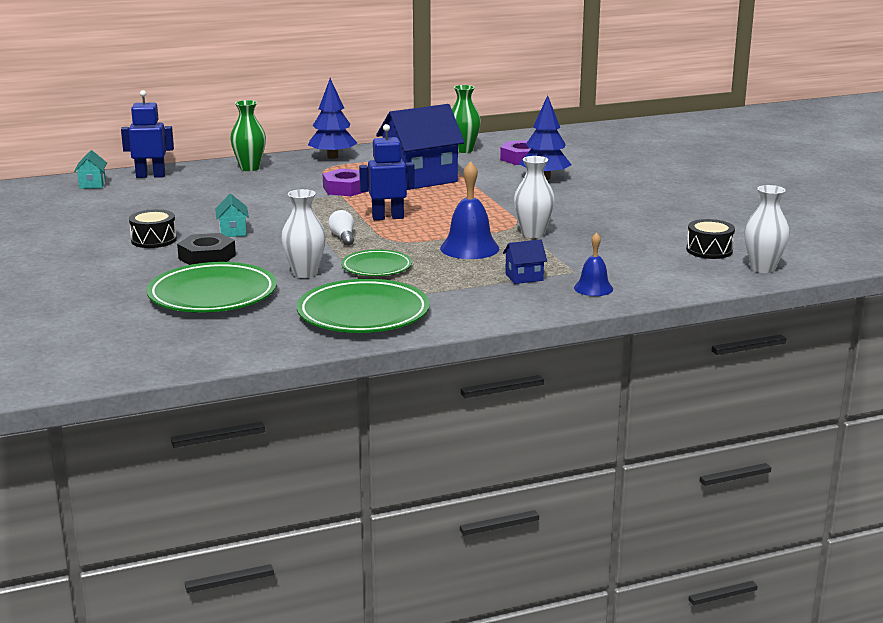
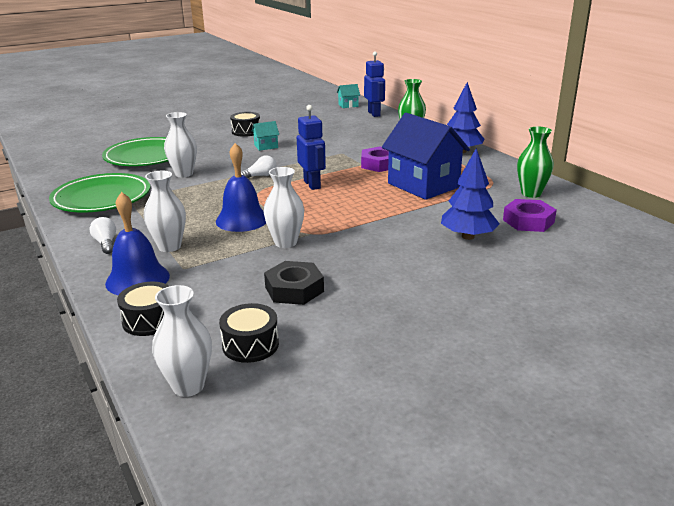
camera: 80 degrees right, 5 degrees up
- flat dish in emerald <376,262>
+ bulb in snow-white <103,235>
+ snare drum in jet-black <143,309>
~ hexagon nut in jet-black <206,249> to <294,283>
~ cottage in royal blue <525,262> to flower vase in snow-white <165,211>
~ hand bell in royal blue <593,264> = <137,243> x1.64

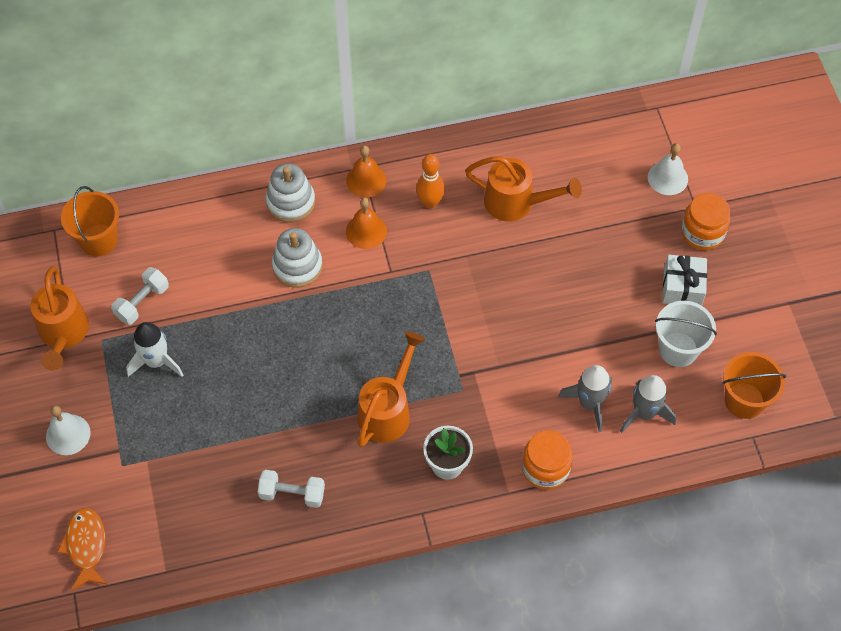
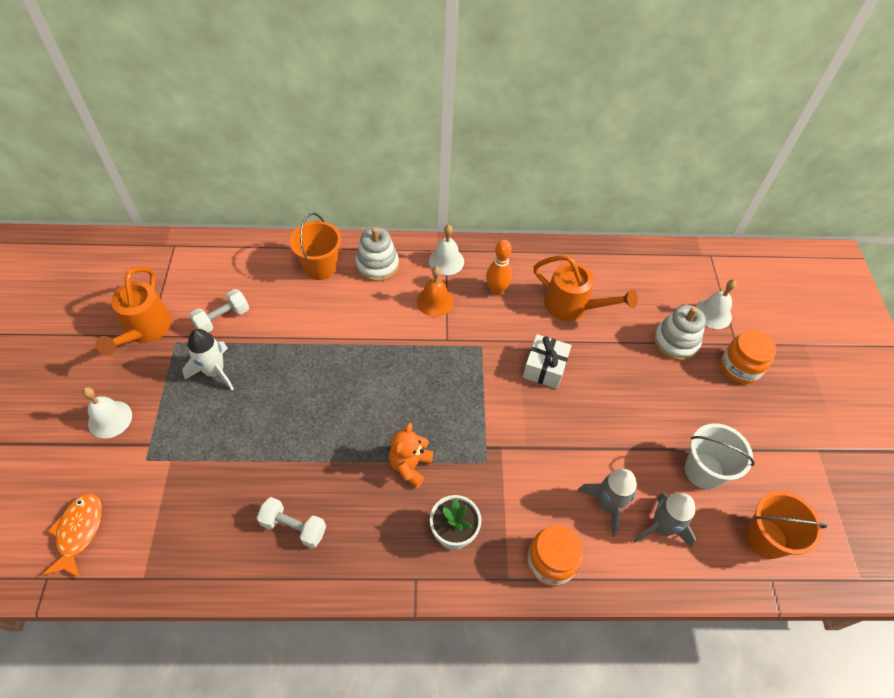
camera: 10 degrees right, 5 degrees down
~ sand bucket in orange-coloured <90,221> to <315,246>
~ stacking toy in snow-white <297,258> to <680,333>
~ gift in snow-white <685,280> to <547,361>
~ watering can in orange-coloured <391,389> to stuffed bear in orange-coloured <411,455>
~ hand bell in orange-coloured <366,172> to hand bell in snow-white <446,250>

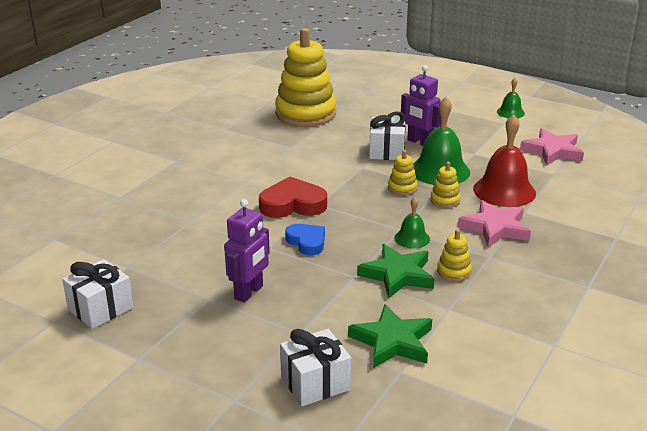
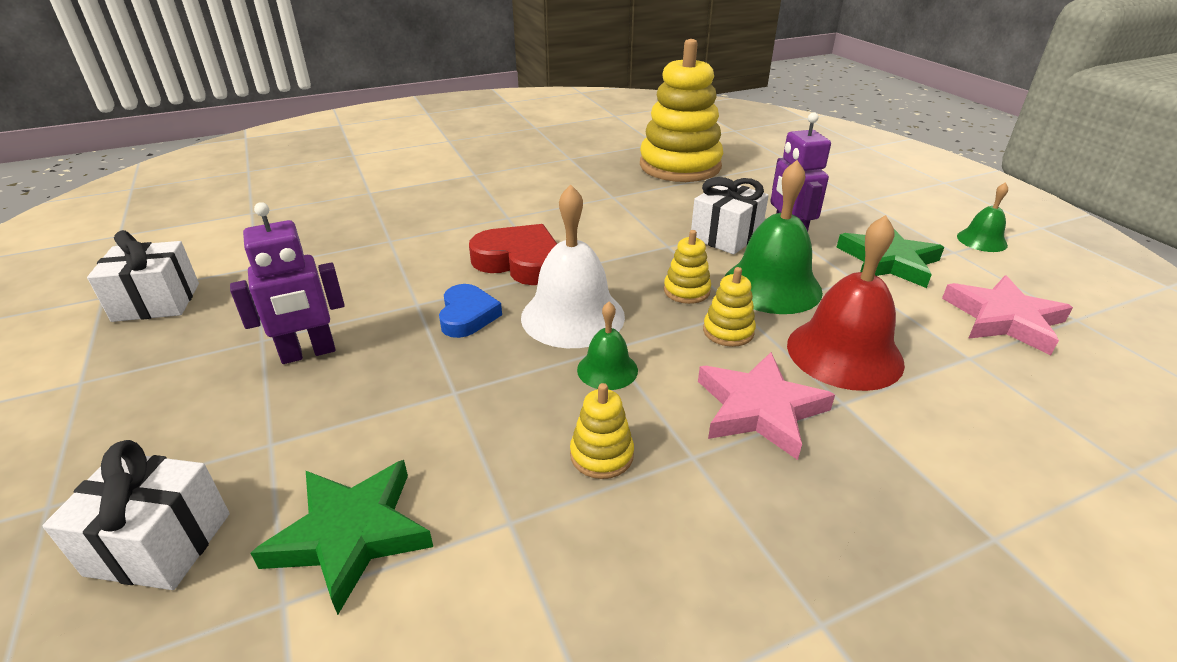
camera: 35 degrees right, 5 degrees up
+ hand bell in snow-white <573,266>
~ star in emerald <396,271> to <890,258>

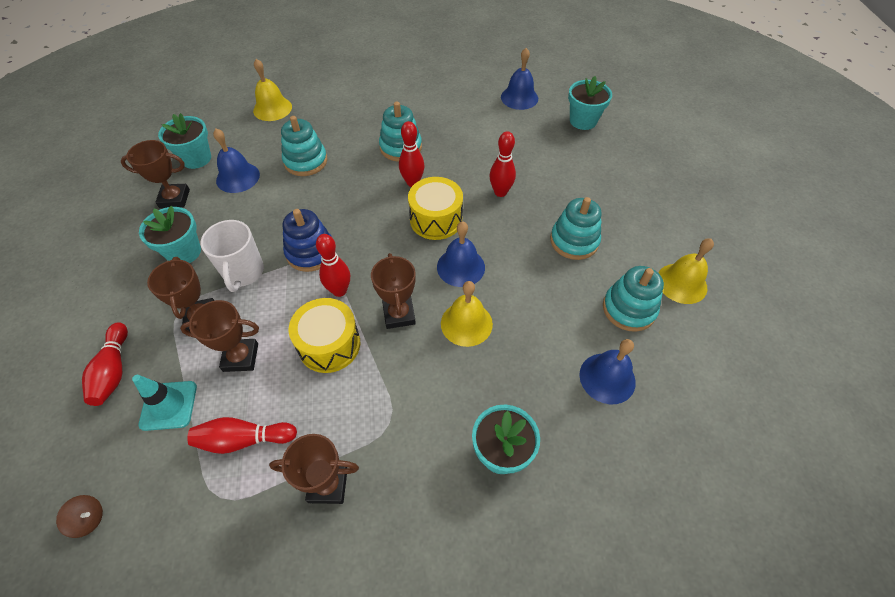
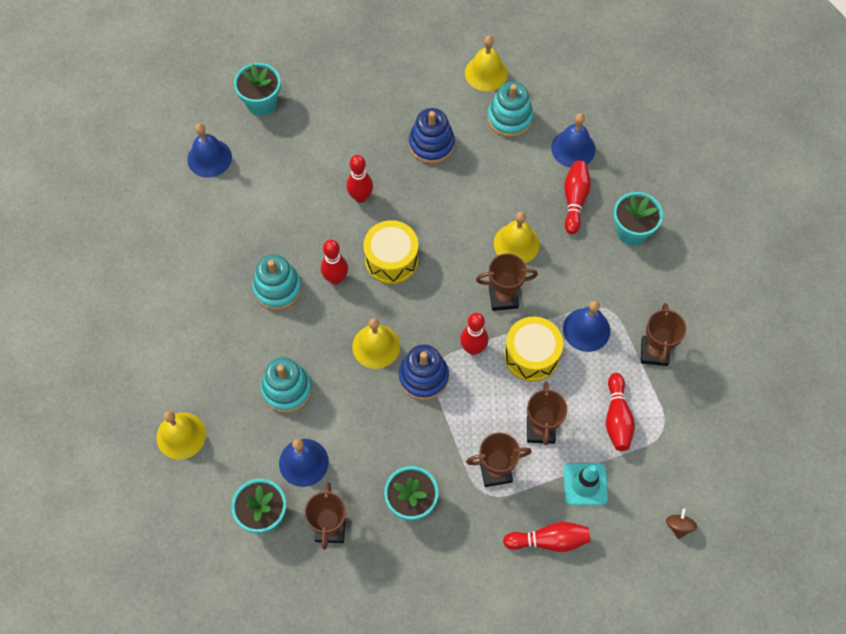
camera: 85 degrees left, 10 degrees up
- mug in snow-white <232,256>
+ hand bell in golden <376,343>
+ tenpin in scarlet <577,197>
~ hand bell in royal blue <461,254> to <586,326>
~ stacking toy in teal <575,228> to stacking toy in royal blue <432,136>

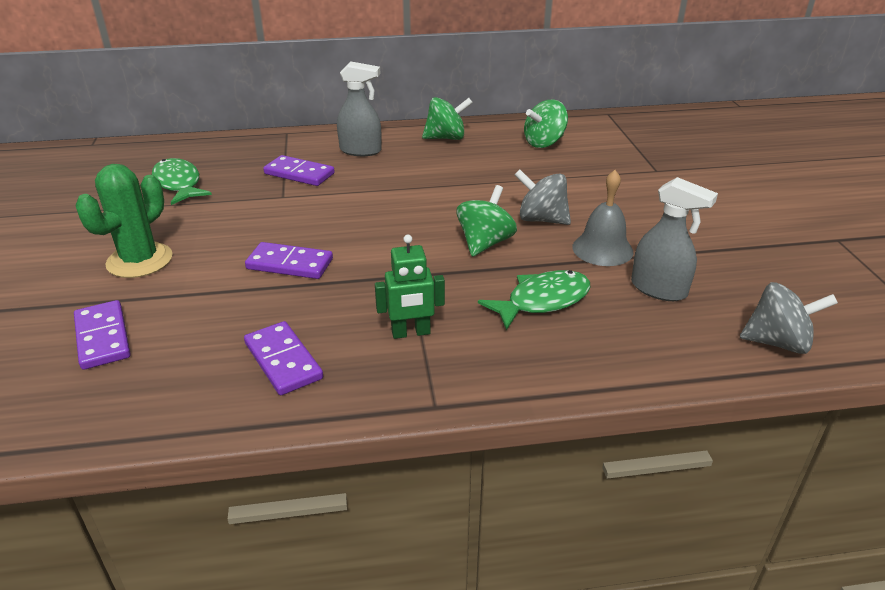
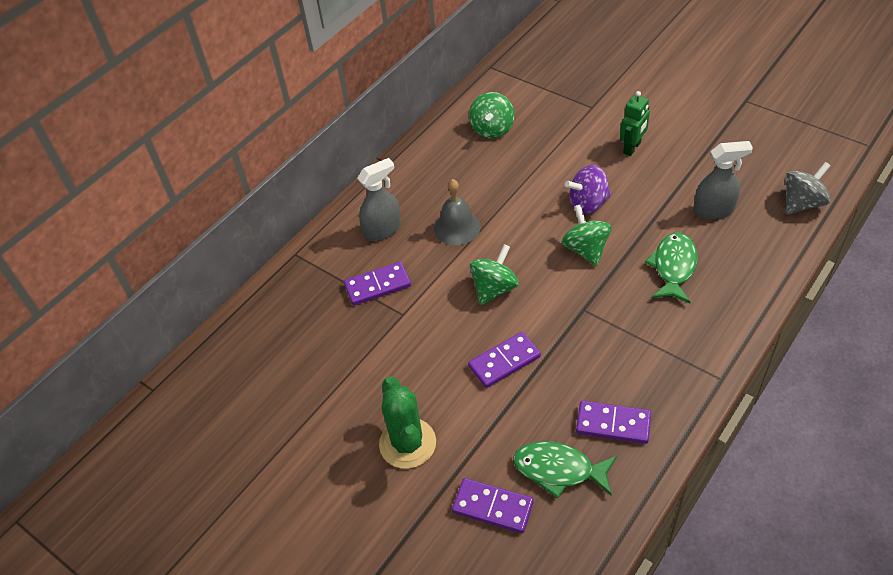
camera: 40 degrees left, 15 degrees up
~ fish figure in emerald <182,181> to <565,470>
~ robot in emerald <410,287> to <635,123>
~ spinning top in emerald <447,118> to <494,274>
~ hand bell in grey <602,218> to <457,212>
~ spinning top in grey <543,197> to spinning top in royal purple <588,189>

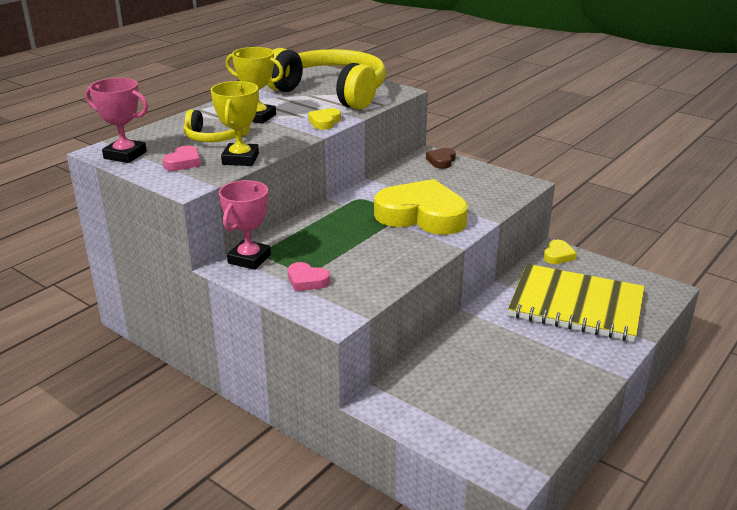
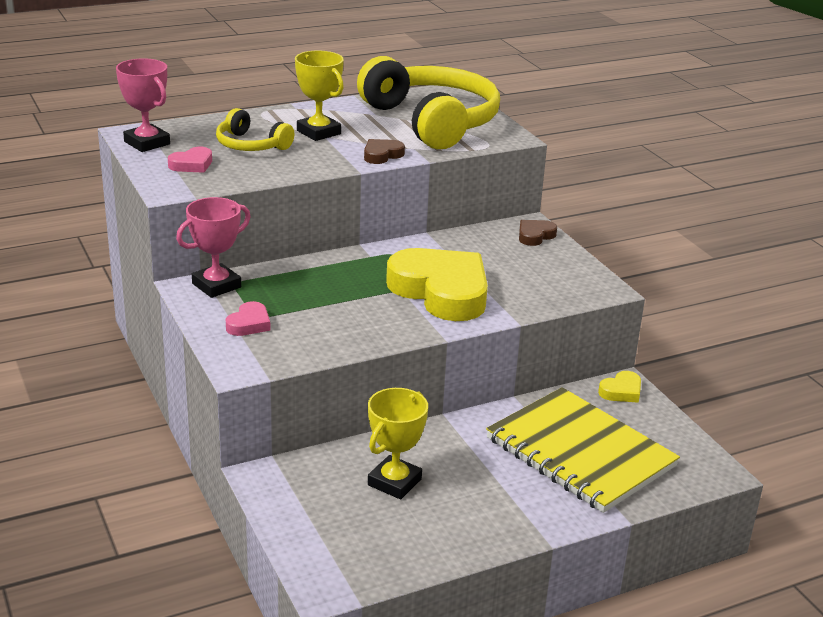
camera: 25 degrees right, 0 degrees up
~ trophy in golden <235,123> to <398,443>
~ heart in golden <324,119> to heart in brown <384,151>
~ heart in pink <309,276> = <248,318> 120 degrees counterclockwise

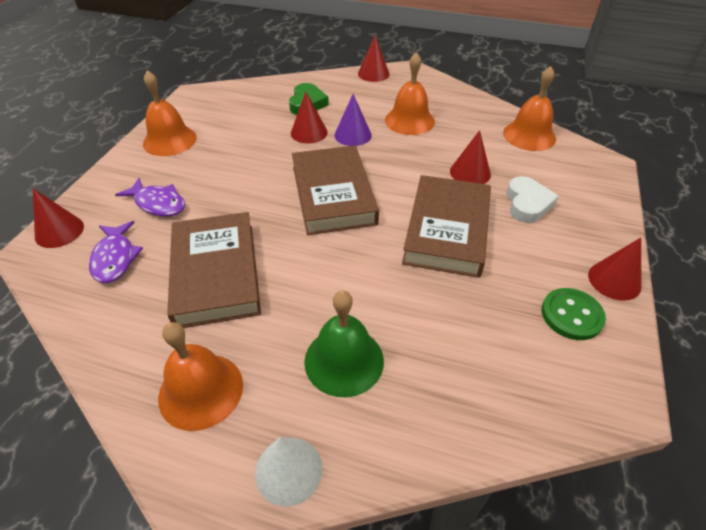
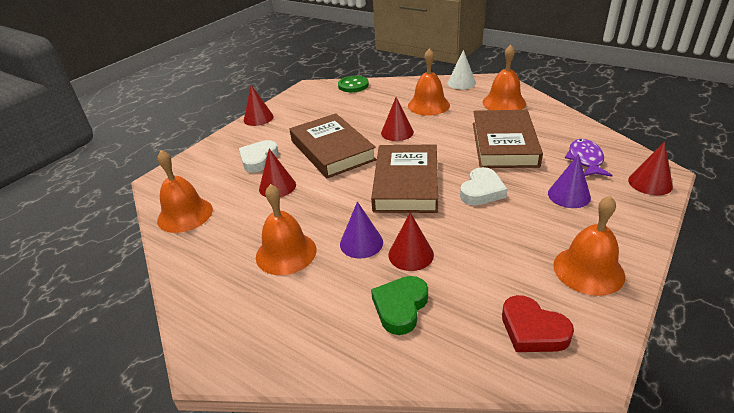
camera: 160 degrees left, 10 degrees down
+ heart in snow-white <483,186>
+ heart in scarlet <538,323>
~ cone shape in scarlet <374,59> to <397,119>
~ shirt button in emerald <574,314> to <353,84>
~ fish figure in royal purple <150,197> to cone shape in royal purple <569,181>
~ hand bell in emerald <344,343> to hand bell in orange-coloured <429,82>
~ hardcover in brown <446,226> = <333,145> 60 degrees counterclockwise

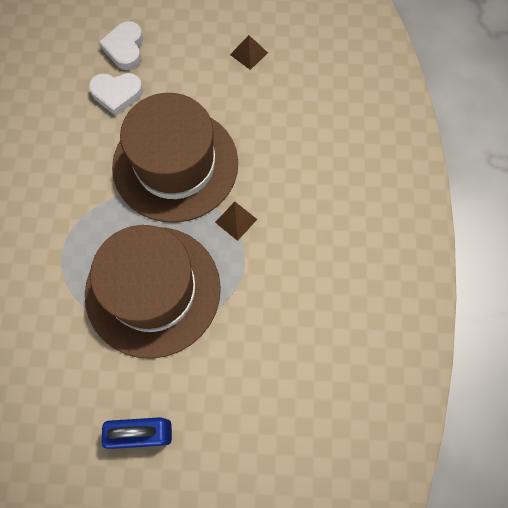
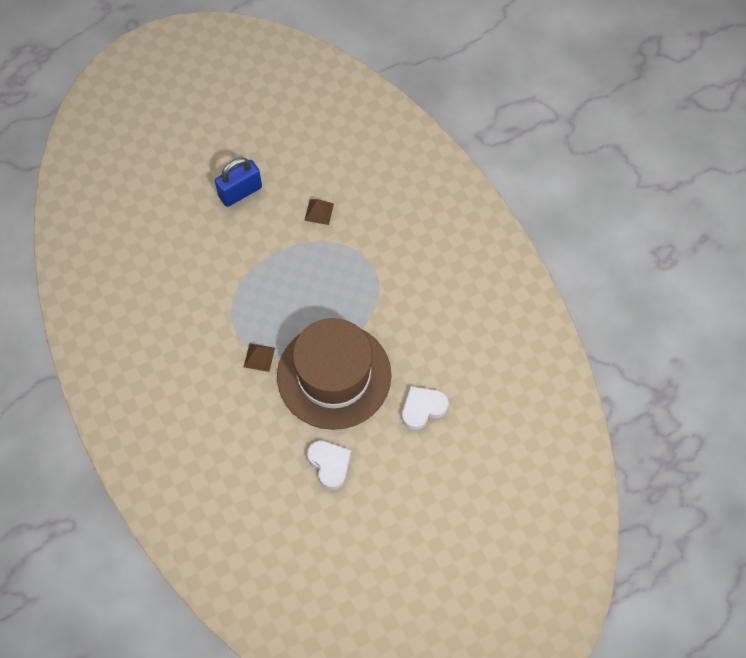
camera: 150 degrees right, 5 degrees down
- tall hat in brown <153,292>
~ heart in snow-white <121,45> to <329,465>
~ pyramid shape in brown <249,52> to <319,212>

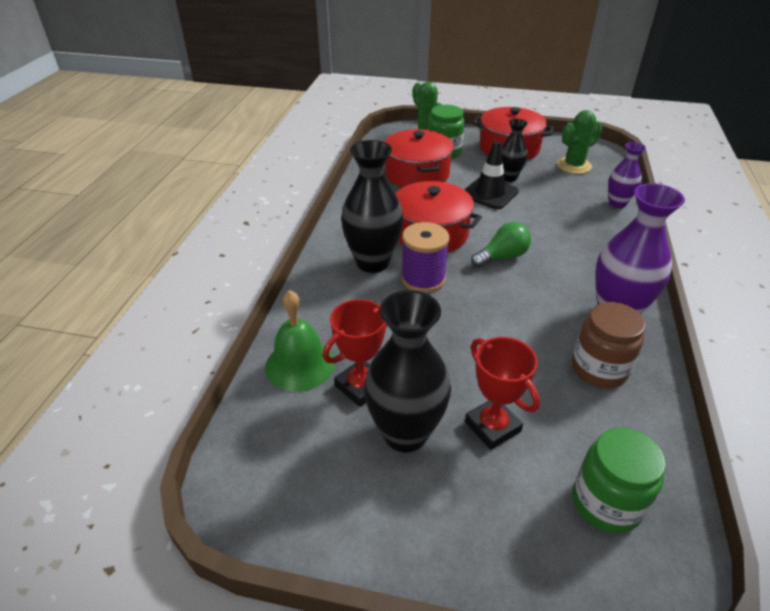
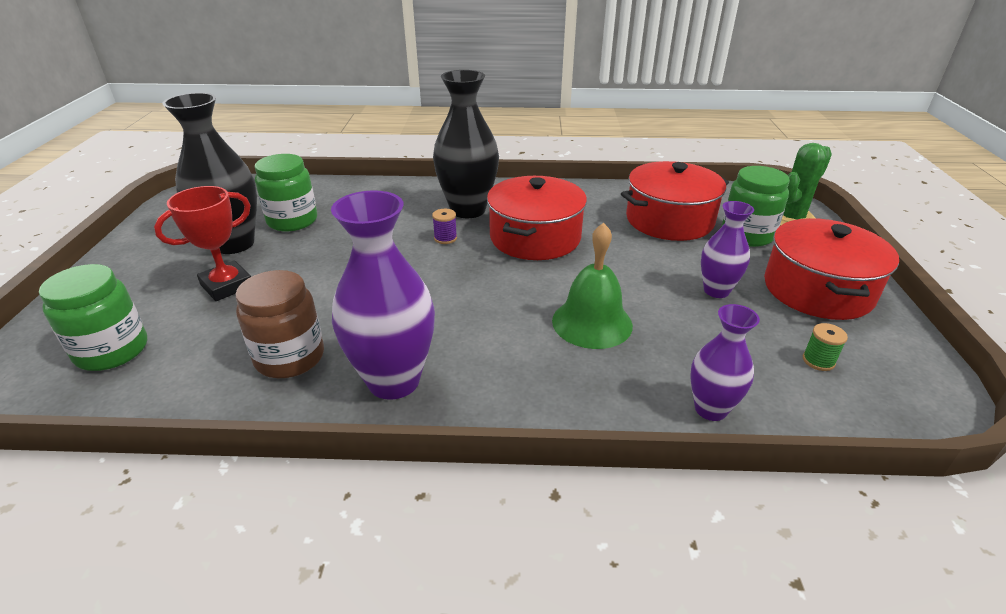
camera: 80 degrees right, 5 degrees down
- safety cone in jet-black <491,175>
- bulb in emerald <501,245>
~ hand bell in emerald <300,341> to <592,286>
~ trophy in scarlet <355,353> to jam jar in emerald <286,192>
~ saguaro cactus in emerald <579,142> to reel of thread in emerald <825,347>
~ flower vase in jet-black <514,150> to flower vase in royal purple <727,249>
~ reel of thread in royal purple <425,257> = <444,226> x0.47

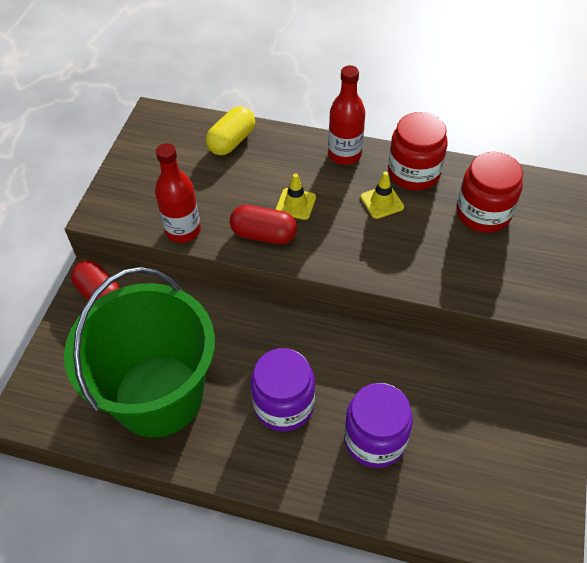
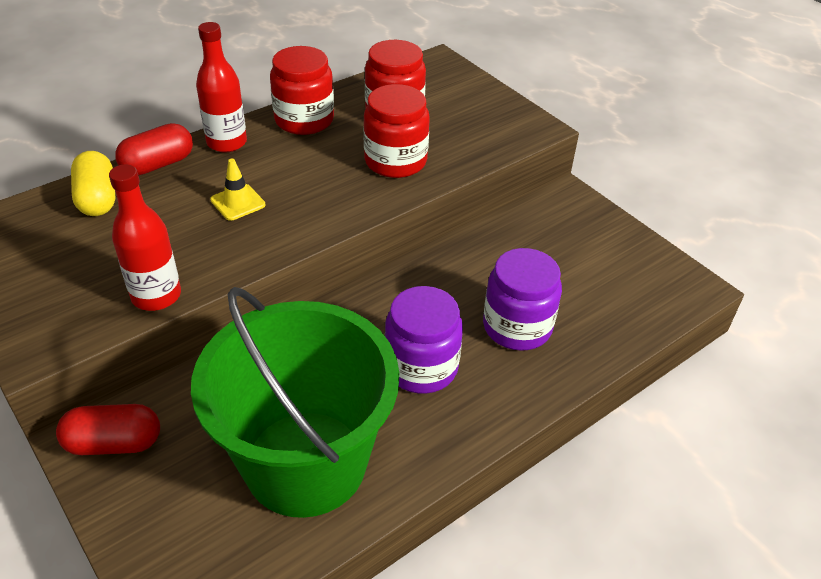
camera: 55 degrees left, 10 degrees down
- safety cone in golden <382,195>
+ jam jar in scarlet <396,131>
~ capsule in scarlet <263,224> to <154,149>

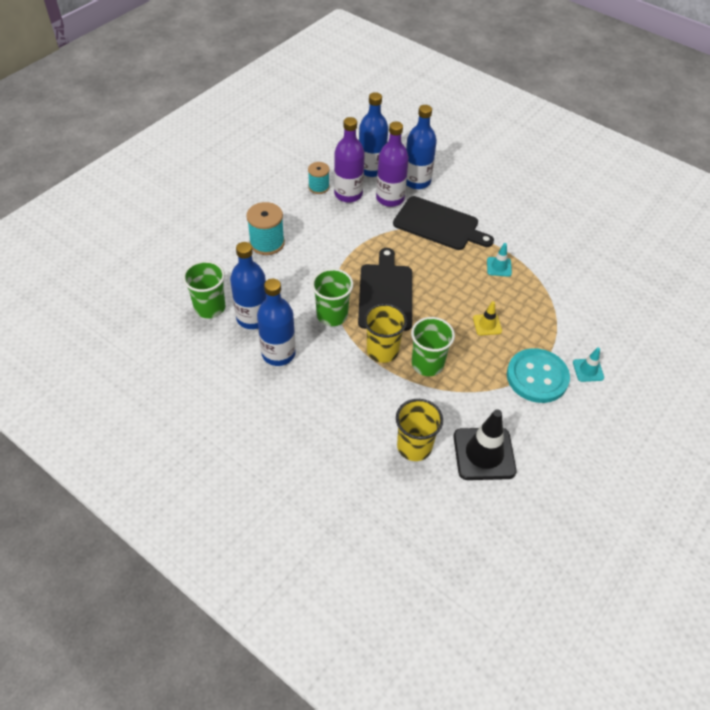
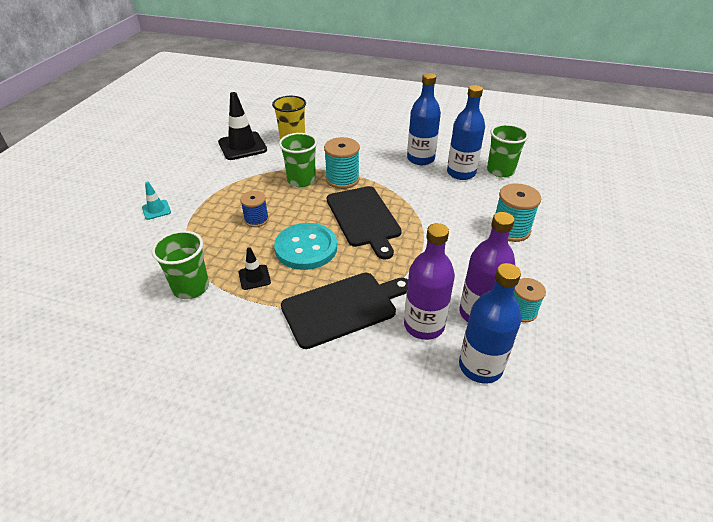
camera: 160 degrees right, 10 degrees down
- flask in royal blue <421,147>
~ beaker in emerald <332,297> to <180,264>
~ shirt button in teal <538,375> to <305,246>
~ beaker in golden <385,333> to reel of thread in teal <342,163>
~ safety cone in golden <487,318> to reel of thread in royal blue <254,209>
~ safety cone in teal <499,260> to safety cone in jet-black <255,268>
~ bread board in jet-black <443,223> = <344,311> 150 degrees clockwise

